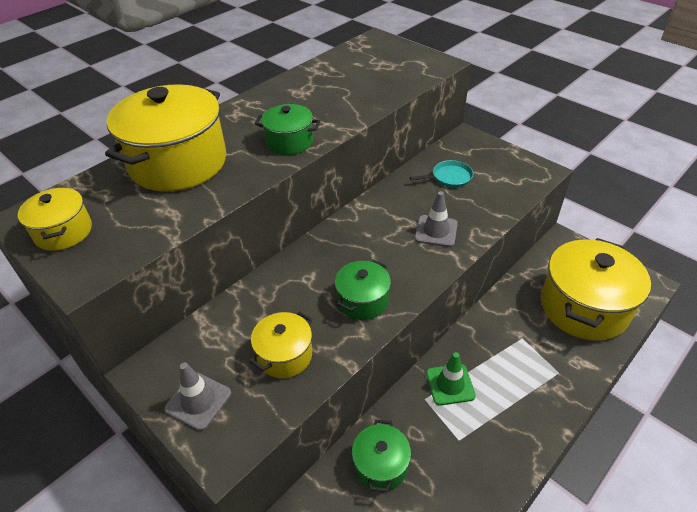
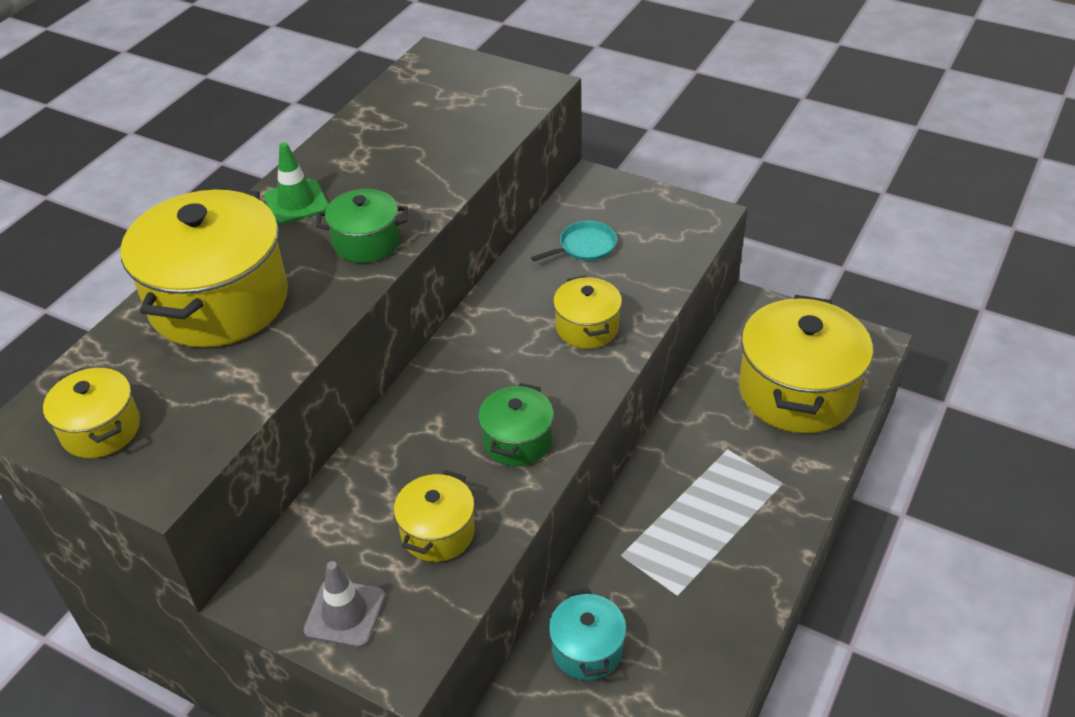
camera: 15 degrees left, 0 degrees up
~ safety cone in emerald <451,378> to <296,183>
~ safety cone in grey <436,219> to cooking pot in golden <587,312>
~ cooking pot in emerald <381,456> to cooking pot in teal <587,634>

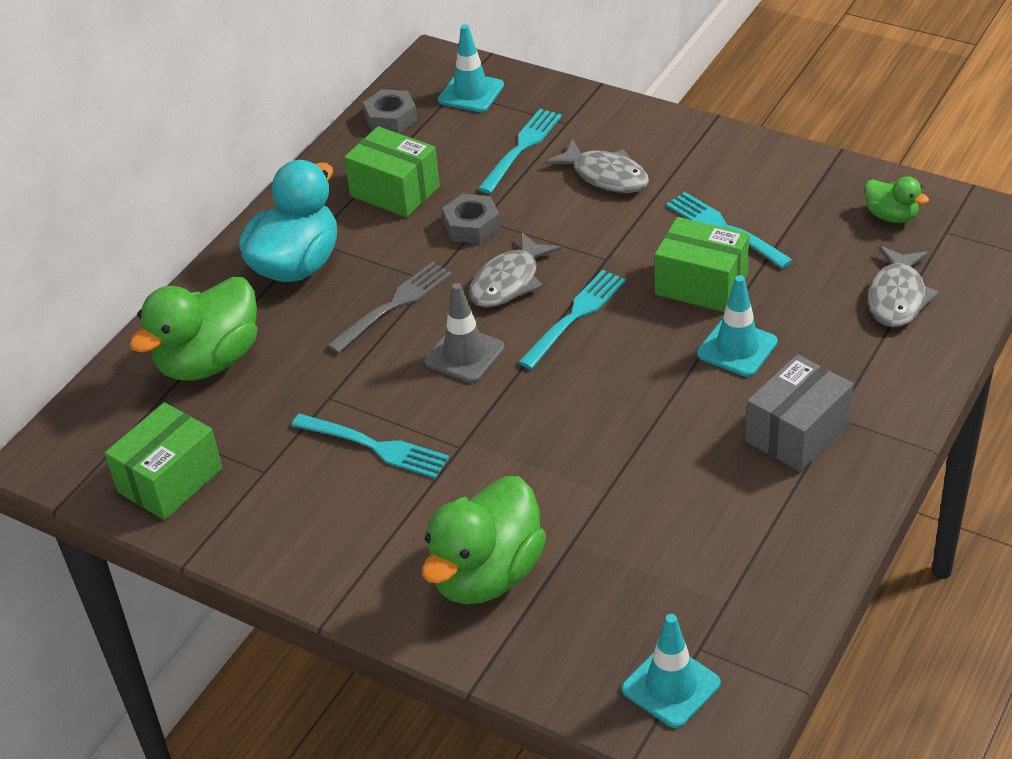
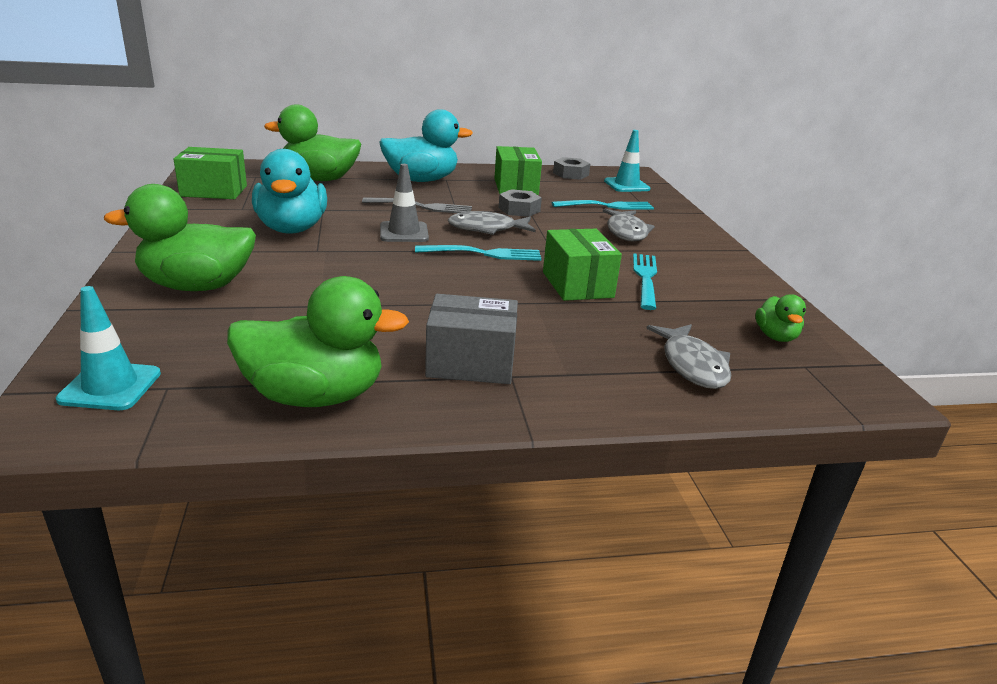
camera: 45 degrees right, 15 degrees down
- safety cone in teal <737,326>
+ toy duck in emerald <318,341>
~ table fork in teal <370,446> to toy duck in teal <289,191>
~ fish figure in grey <903,286> = <688,356> 75 degrees counterclockwise

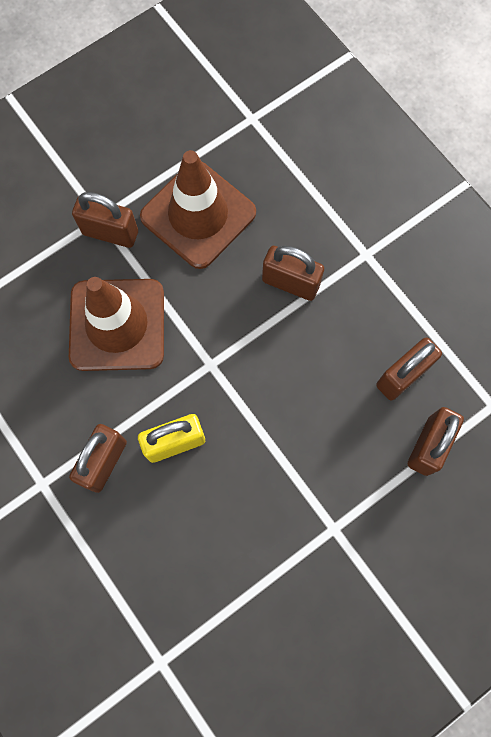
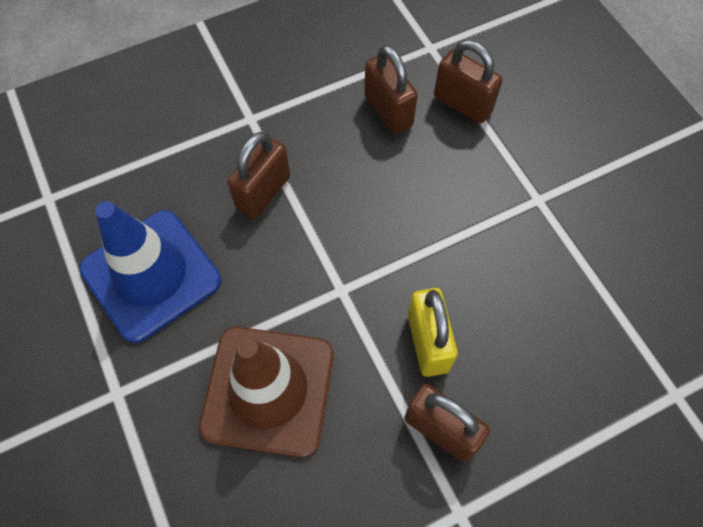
camera: 80 degrees left, 10 degrees down
- lock in brown <105,220>
~ safety cone in brown <198,209> to safety cone in royal blue <150,272>

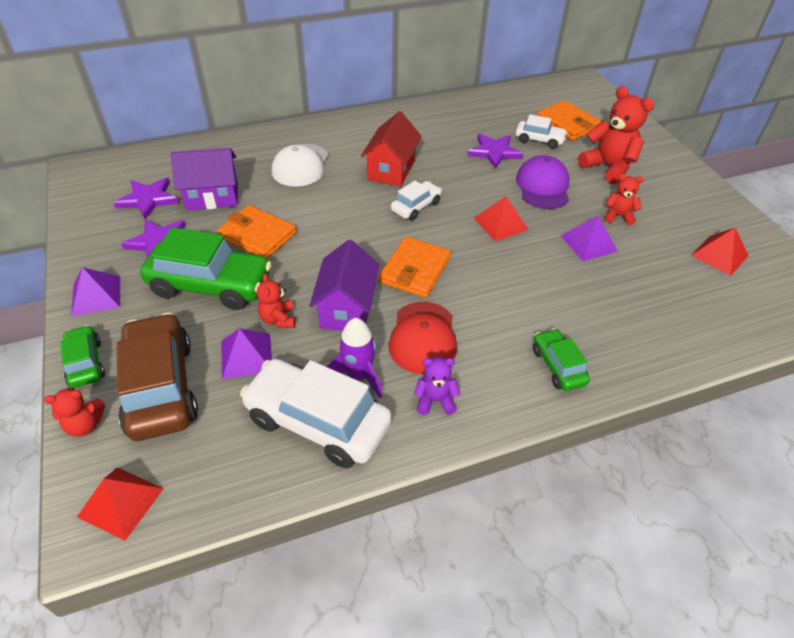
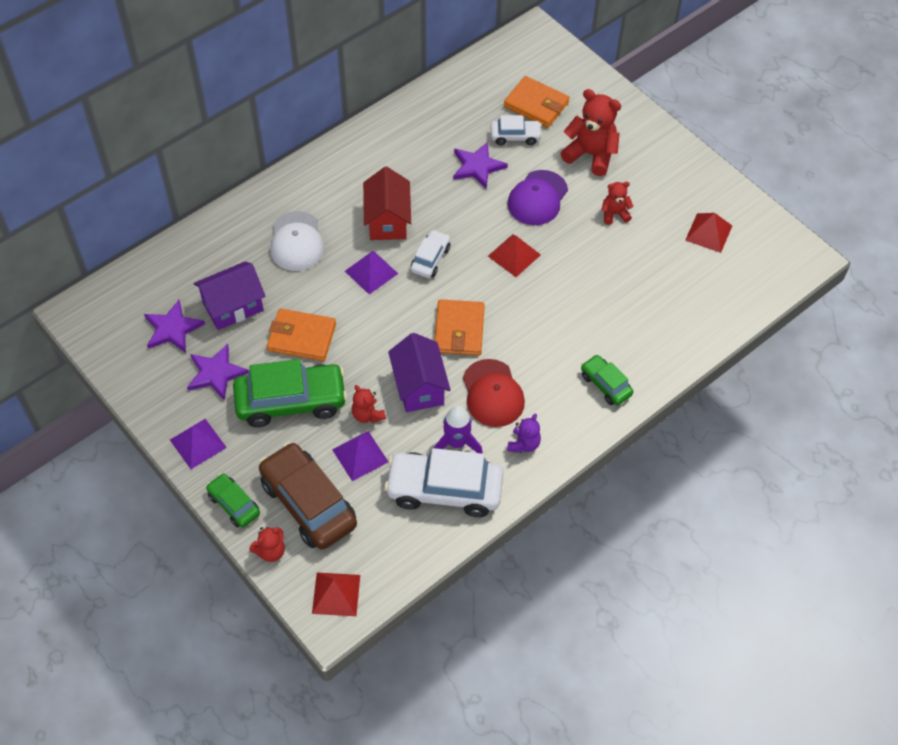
camera: 20 degrees left, 10 degrees up
~ pyramid shape in royal purple <589,238> to <371,273>
~ stuffed bear in royal purple <437,386> = <524,433> 135 degrees clockwise
~ peaked cap in royal purple <542,182> = <538,197> 135 degrees counterclockwise

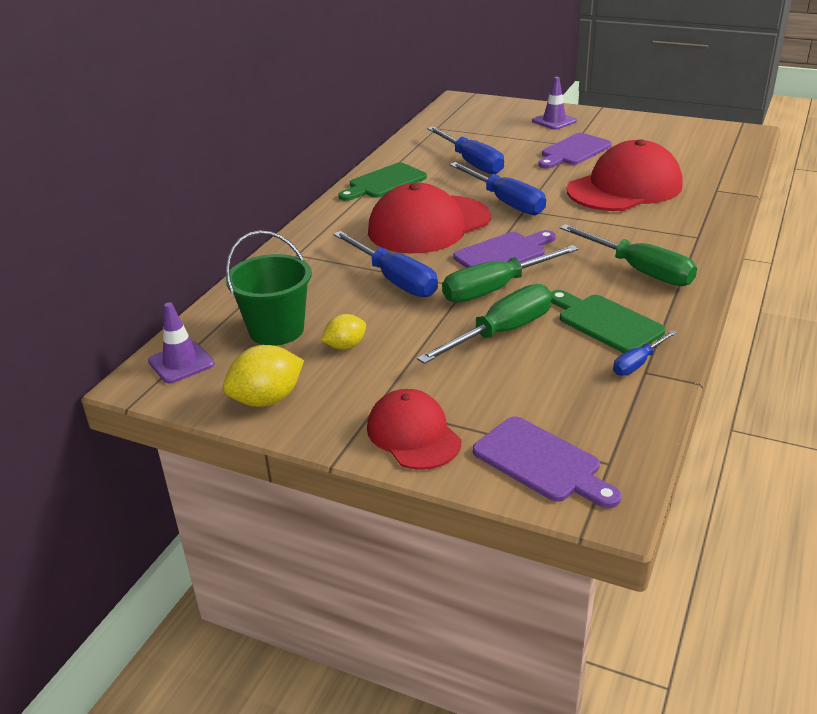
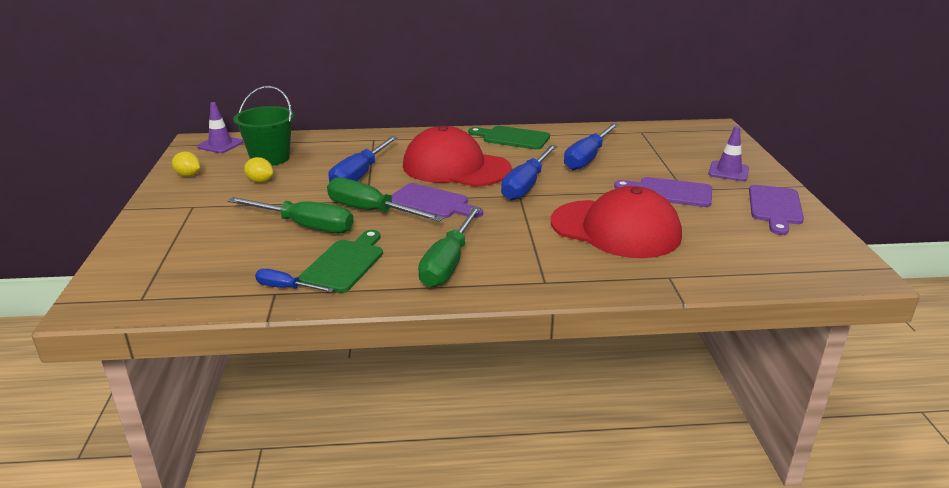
camera: 60 degrees right, 5 degrees down
- peaked cap in scarlet <414,429>
~ bread board in royal purple <547,462> to <776,210>
~ lemon in golden <263,376> = <186,164> x0.63

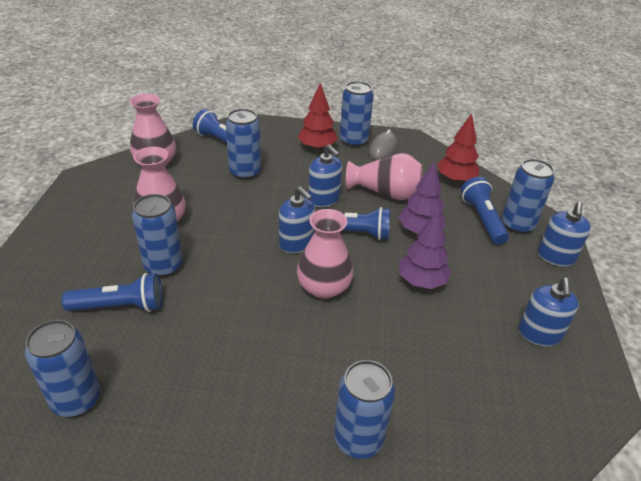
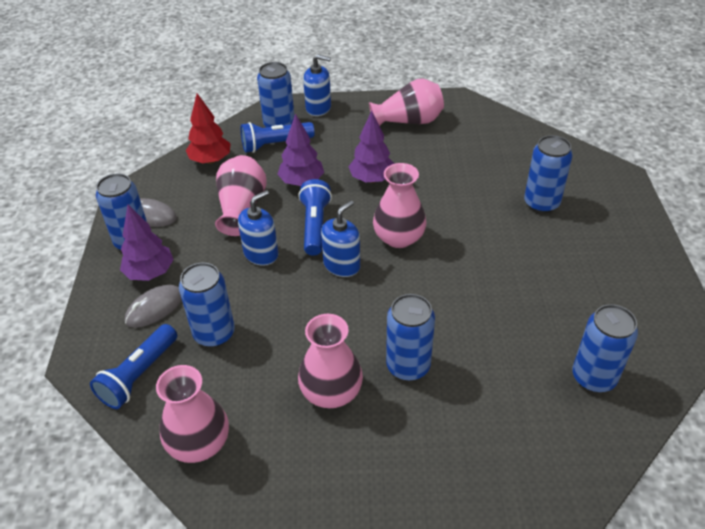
camera: 95 degrees left, 5 degrees up
- pocket torch in royal blue <112,292>
+ PC mouse in grey <153,306>
~ pump bottle in royal blue <548,312> to flower vase in pink <406,102>
~ toy tree in scarlet <318,116> to toy tree in royal purple <147,243>

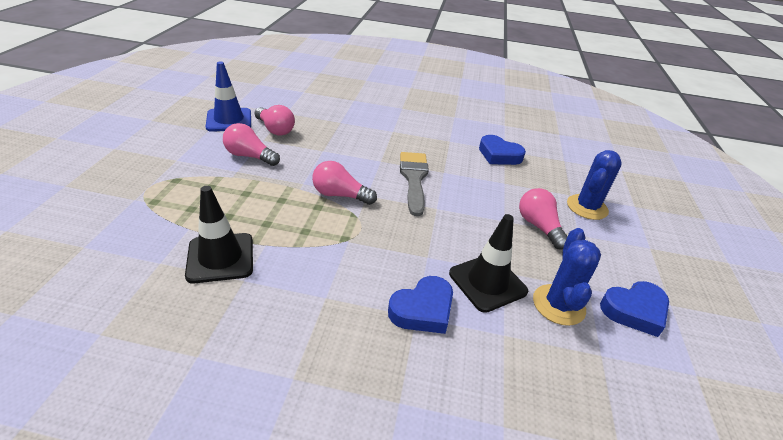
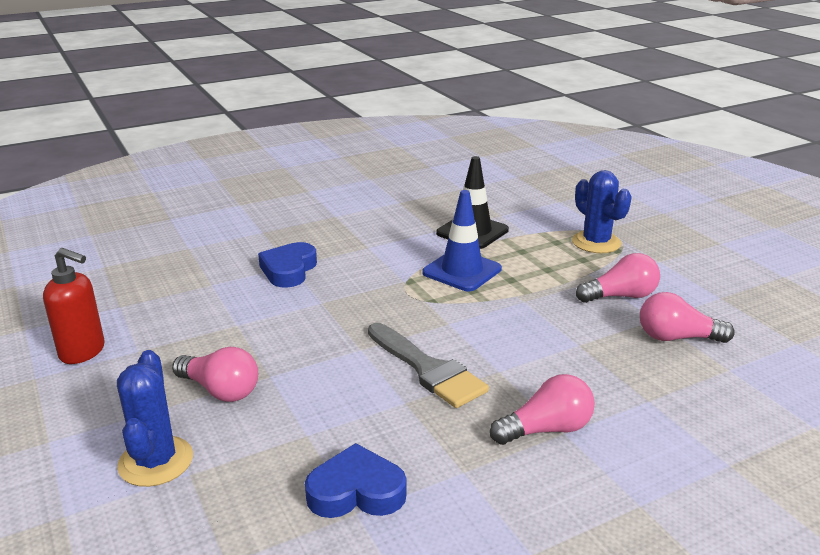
camera: 145 degrees right, 10 degrees down
- safety cone in jet-black <488,263>
~ safety cone in royal blue <228,96> to <462,240>
~ bulb in pink <344,183> to <542,409>
~ saguaro cactus in royal blue <567,277> to <602,211>
~ heart in royal blue <634,309> to pump bottle in scarlet <73,306>

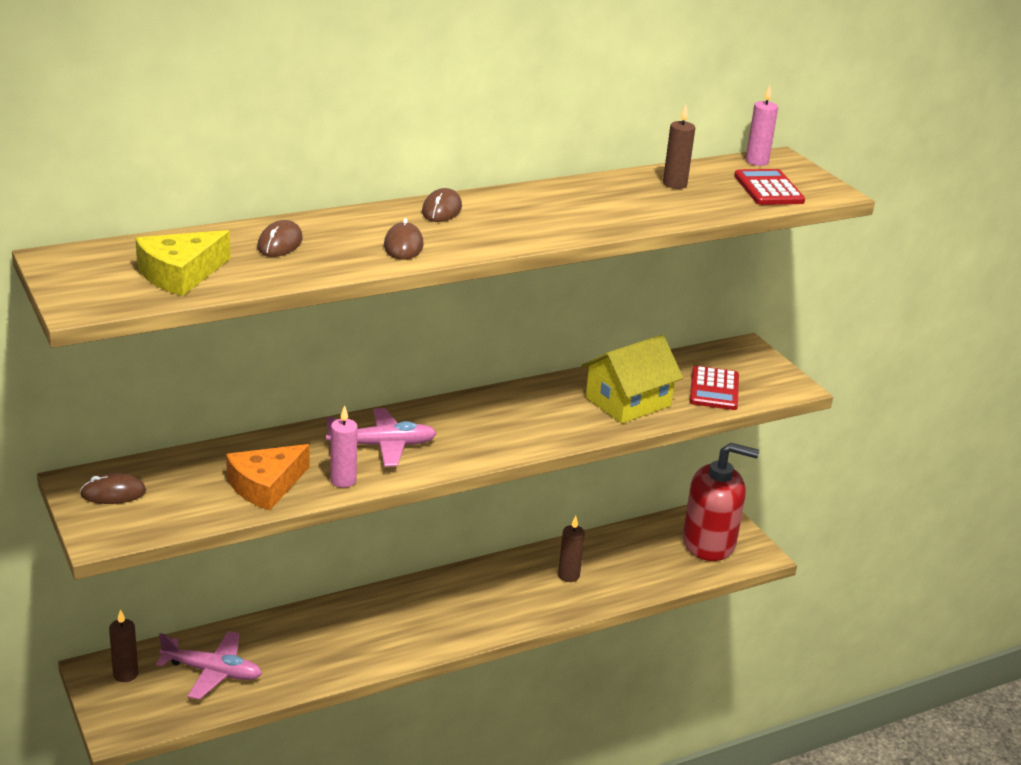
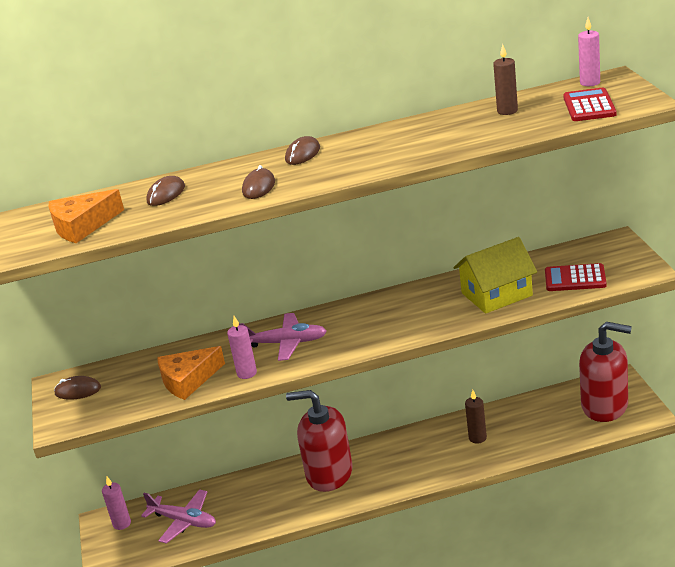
camera: 20 degrees right, 0 degrees up
+ pump bottle in scarlet <319,441>
~ candle in brown <123,645> to candle in pink <116,503>
~ cheese wedge in golden <183,263> to cheese wedge in orange-coloured <86,216>
~ calculator in scarlet <714,388> = <576,277> 75 degrees clockwise

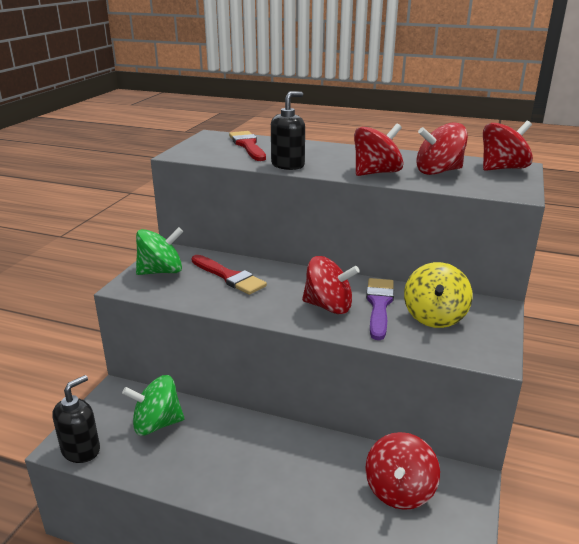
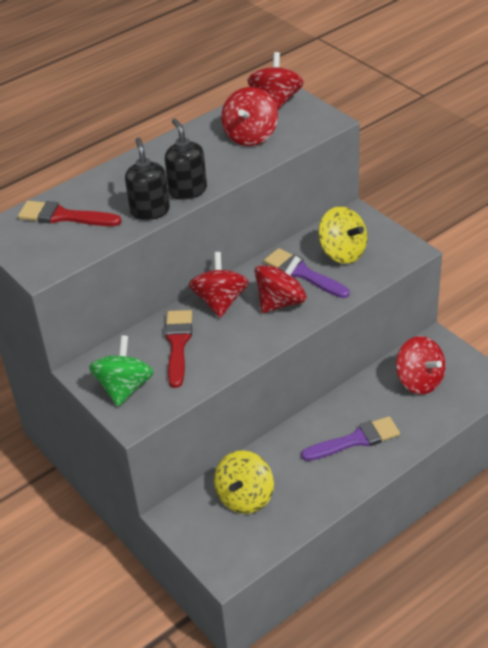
camera: 55 degrees left, 15 degrees up
+ brush in royal purple <350,438>
~ pump bottle in jet-black <76,419> to <186,159>
~ spinning top in scarlet <378,150> to <219,285>
~ spinning top in emerald <153,405> to spinning top in golden <244,482>
~ brush in scarlet <229,275> = <178,349> 75 degrees counterclockwise

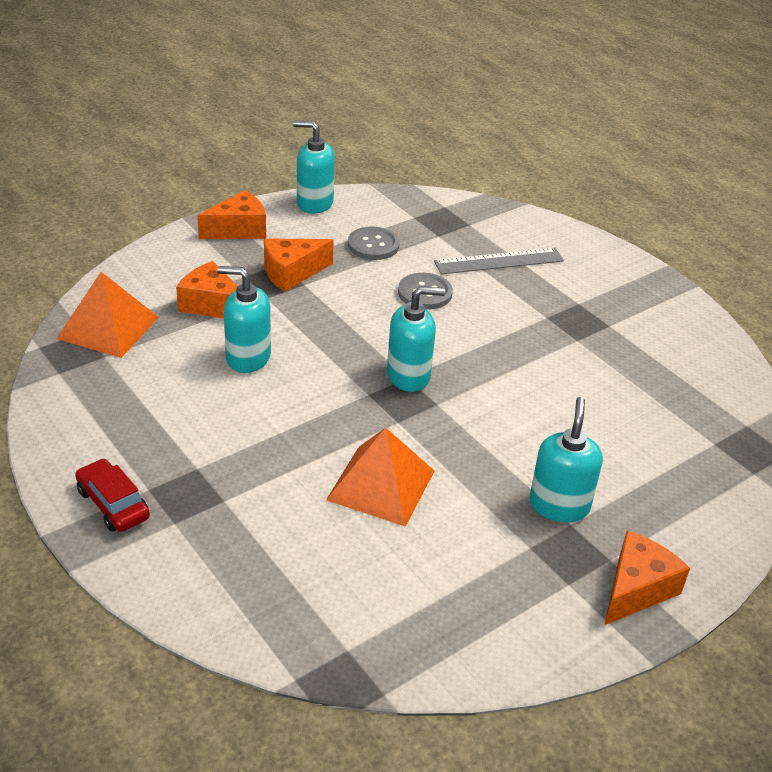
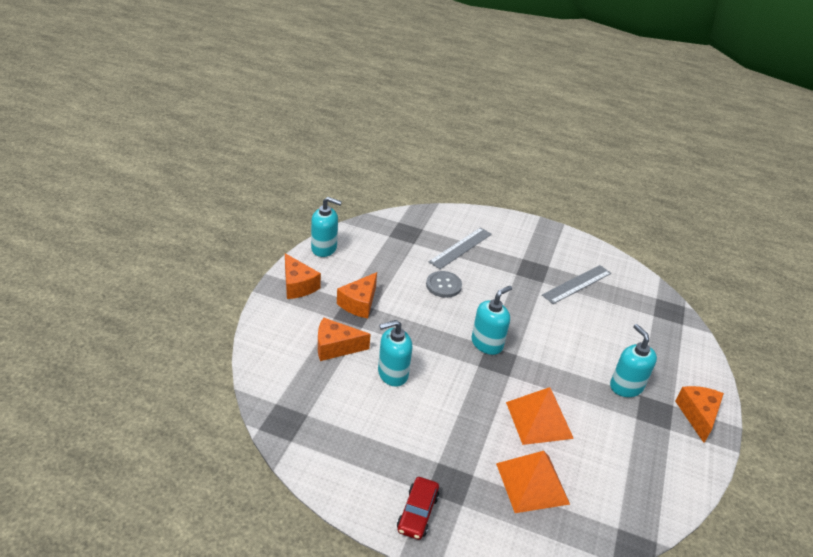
camera: 35 degrees left, 0 degrees up
- shirt button in grey <374,243>
+ straightedge in grey <576,284>
~ pyramid shape in orange-coloured <107,315> to <533,482>
~ car in scarlet <112,495> = <418,508> 90 degrees counterclockwise
~ cheese wedge in orange-coloured <231,214> = <303,276> 120 degrees clockwise
~ pump bottle in teal <314,167> = <326,227> 150 degrees counterclockwise

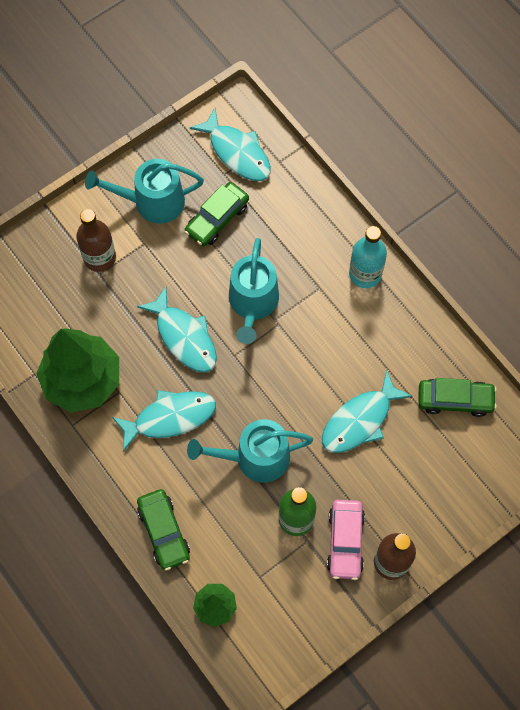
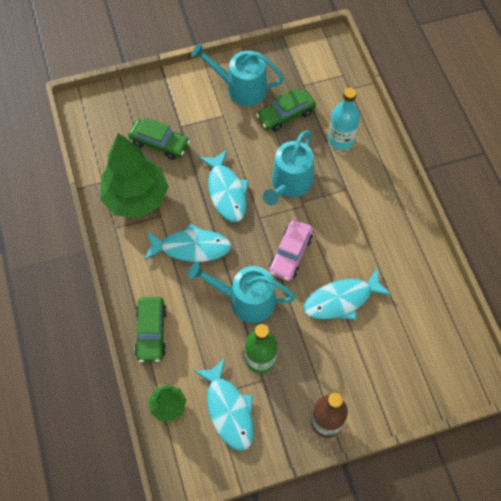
camera: 20 degrees right, 5 degrees down
- flask in brown <96,240>
~ fish figure in teal <230,144> to <224,404>
~ car in pink <346,540> to <291,250>
~ flask in teal <368,257> to <344,119>
~ car in emerald <457,397> to <159,138>

